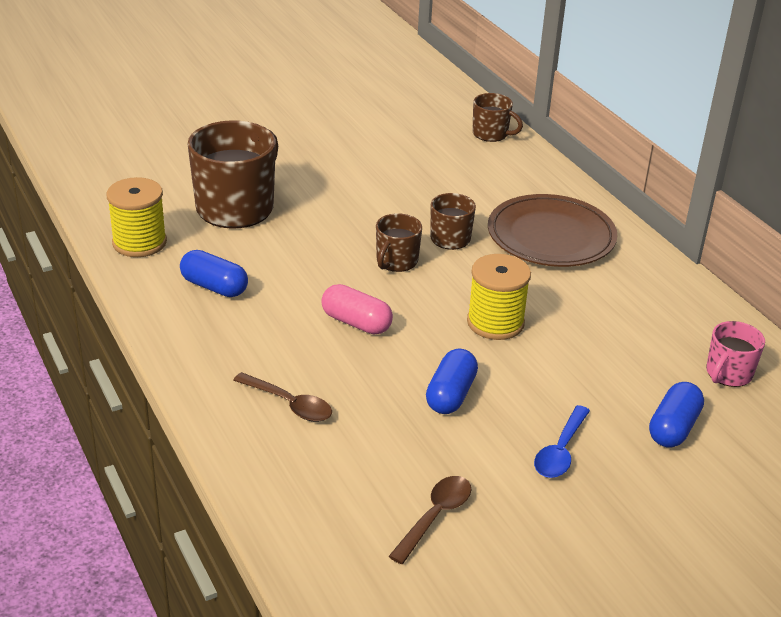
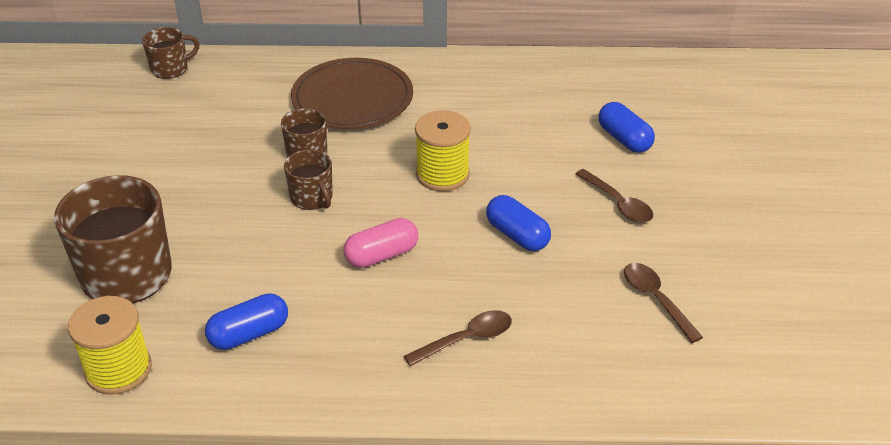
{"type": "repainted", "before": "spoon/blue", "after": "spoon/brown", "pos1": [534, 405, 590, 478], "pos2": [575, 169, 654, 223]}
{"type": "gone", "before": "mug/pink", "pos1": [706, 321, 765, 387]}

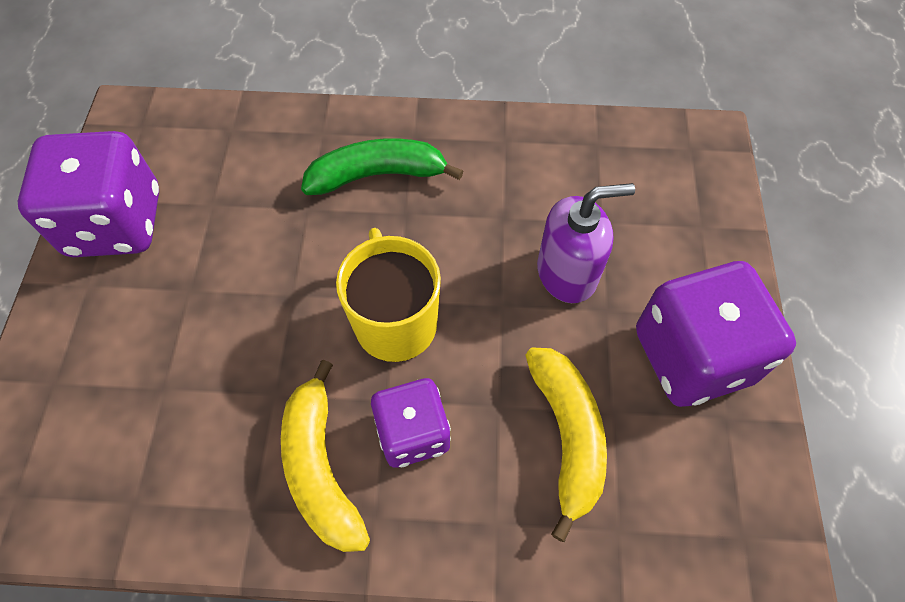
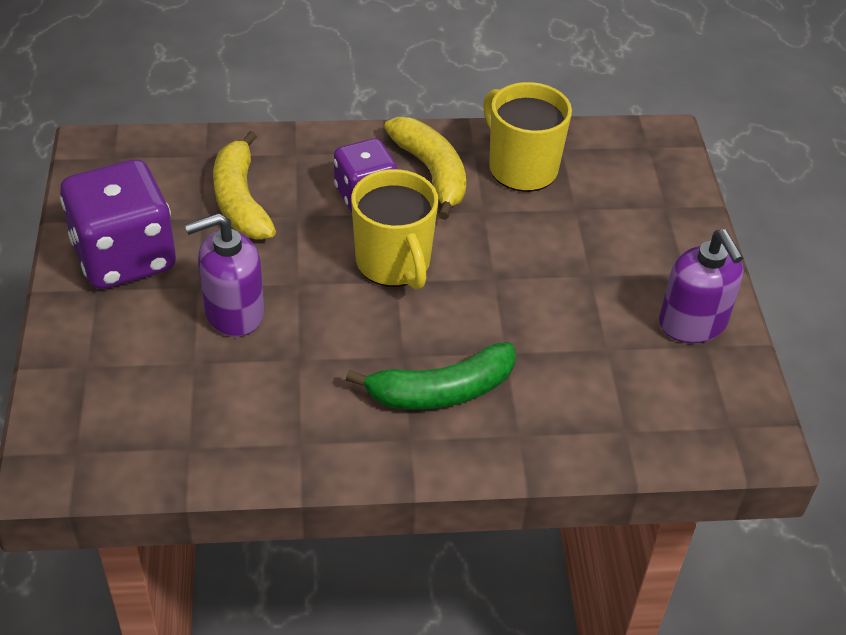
{"type": "swapped", "before": "dice/purple", "after": "soap dispenser/purple", "pos1": [18, 131, 159, 257], "pos2": [659, 229, 744, 343]}
{"type": "new", "after": "mug/yellow", "pos2": [483, 82, 572, 192]}

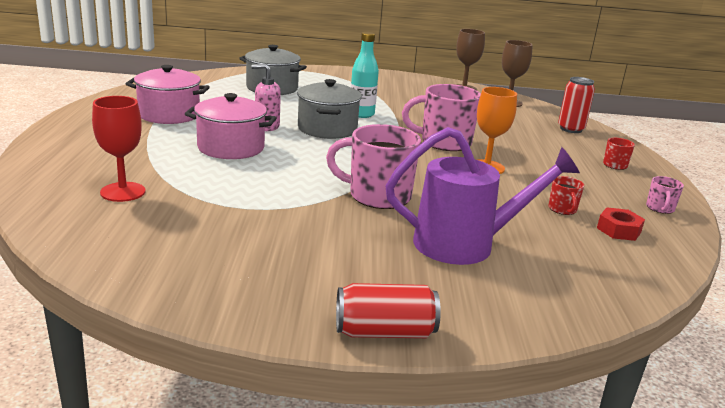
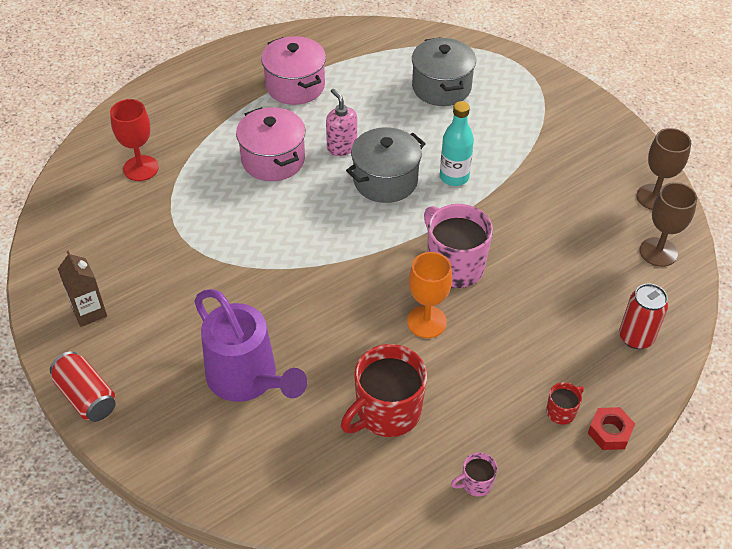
{"type": "gone", "before": "mug/pink", "pos1": [326, 124, 421, 209]}
{"type": "scaled", "before": "mug/red", "pos1": [548, 176, 584, 215], "pos2": [341, 344, 427, 437], "scale": 2.17}
{"type": "shifted", "before": "nut/red", "pos1": [597, 207, 645, 241], "pos2": [588, 407, 635, 450]}
{"type": "new", "after": "carton/brown", "pos2": [58, 251, 107, 327]}

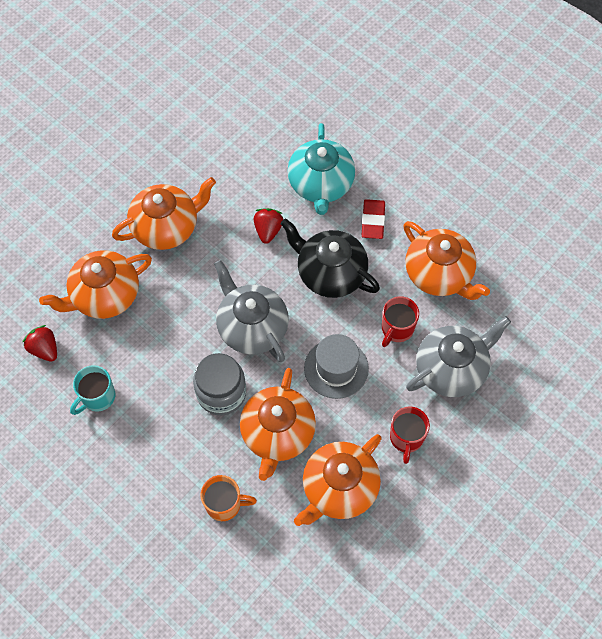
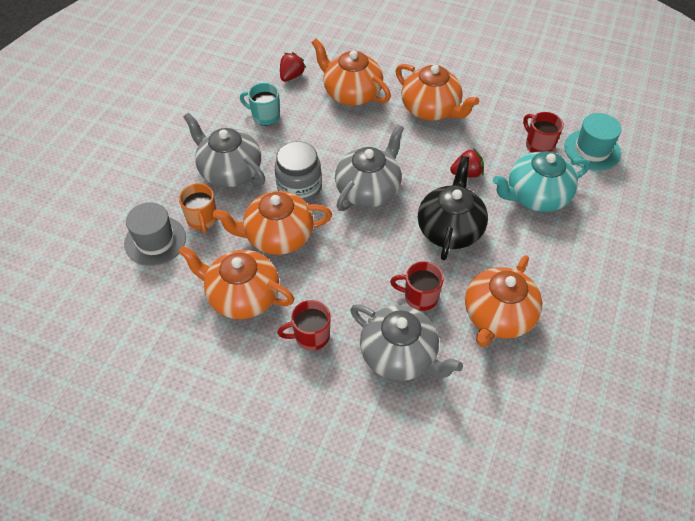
{"type": "shifted", "before": "hat/grey", "pos1": [304, 334, 369, 399], "pos2": [124, 202, 186, 266]}
{"type": "gone", "before": "eraser/red", "pos1": [362, 199, 385, 239]}
{"type": "new", "after": "teapot/grey", "pos2": [183, 113, 265, 187]}
{"type": "new", "after": "mug/red", "pos2": [523, 112, 564, 153]}
{"type": "new", "after": "hat/turquoise", "pos2": [564, 113, 621, 171]}

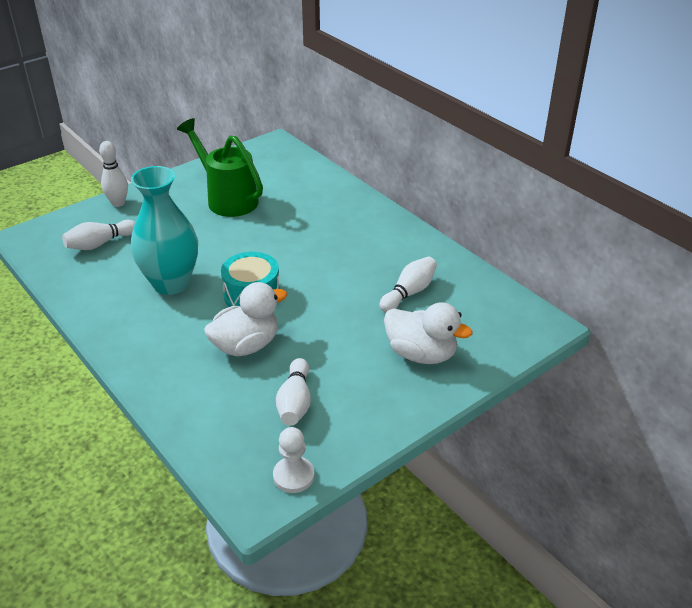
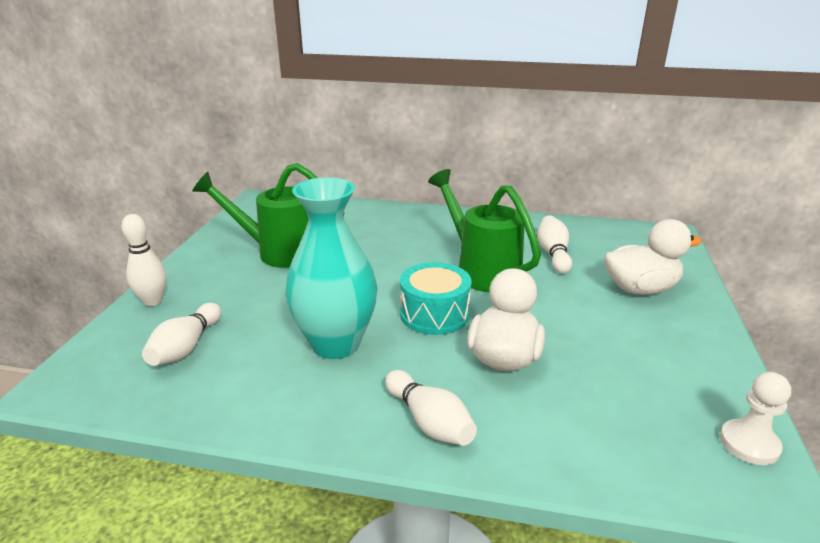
{"type": "shifted", "before": "bowling pin/white", "pos1": [276, 358, 311, 426], "pos2": [385, 370, 477, 446]}
{"type": "new", "after": "watering can/green", "pos2": [428, 169, 541, 292]}

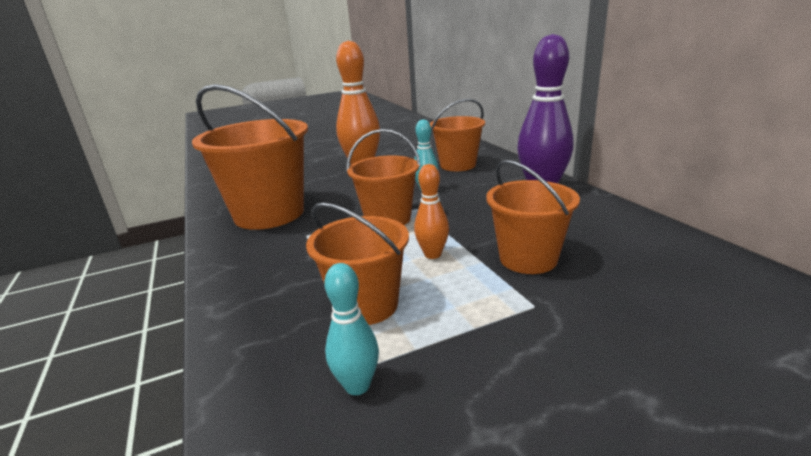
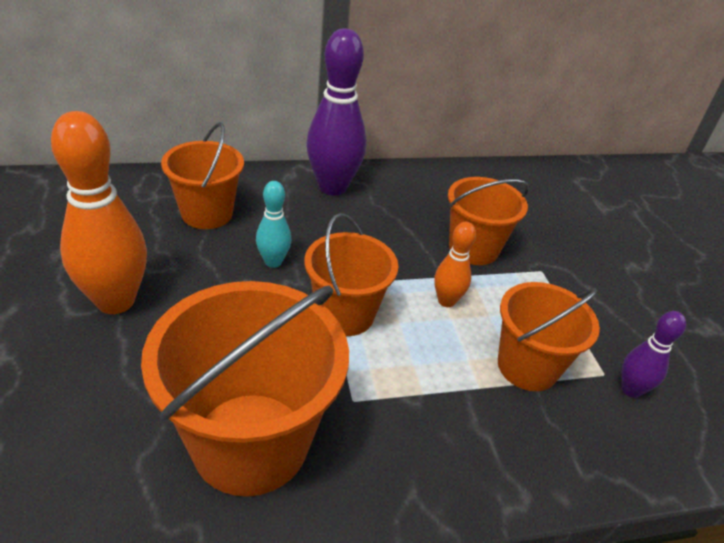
{"type": "repainted", "before": "bowling pin/turquoise", "after": "bowling pin/purple", "pos1": [324, 263, 379, 395], "pos2": [621, 311, 686, 398]}

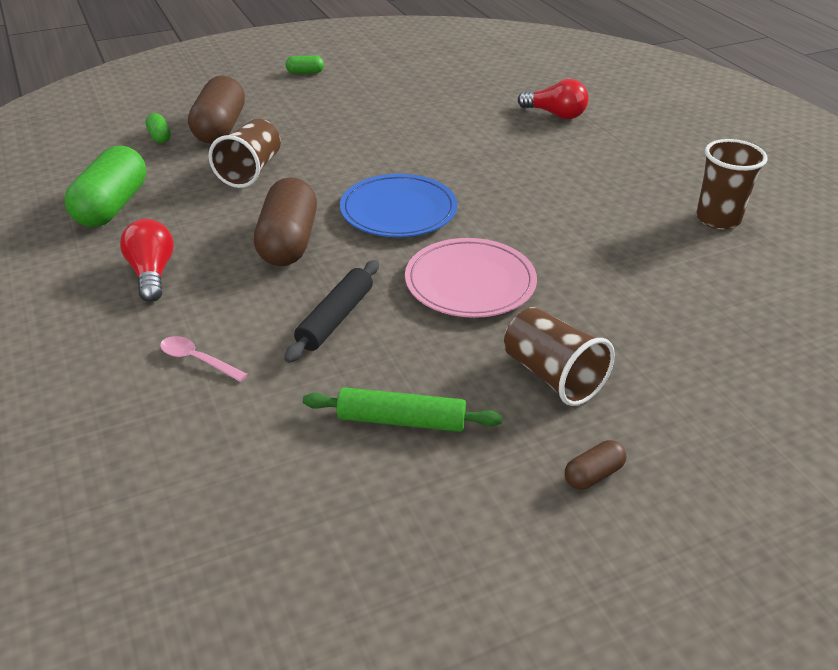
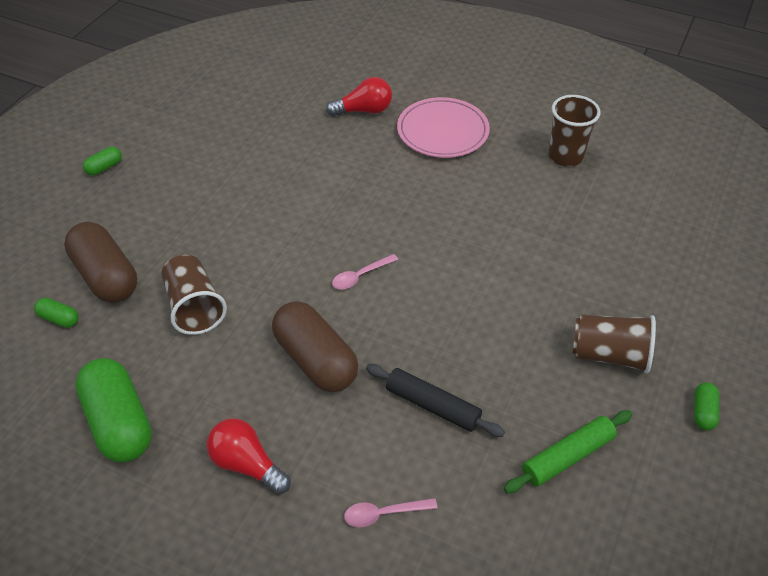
{"type": "rotated", "before": "rolling pin/black", "pos1": [284, 260, 379, 363], "pos2": [366, 364, 505, 437], "turn": -45}
{"type": "swapped", "before": "plate/blue", "after": "spoon/pink", "pos1": [340, 174, 458, 237], "pos2": [332, 254, 398, 289]}
{"type": "shifted", "before": "plate/pink", "pos1": [405, 238, 537, 318], "pos2": [397, 97, 490, 158]}
{"type": "repainted", "before": "capsule/brown", "after": "capsule/green", "pos1": [565, 440, 626, 490], "pos2": [694, 382, 719, 430]}

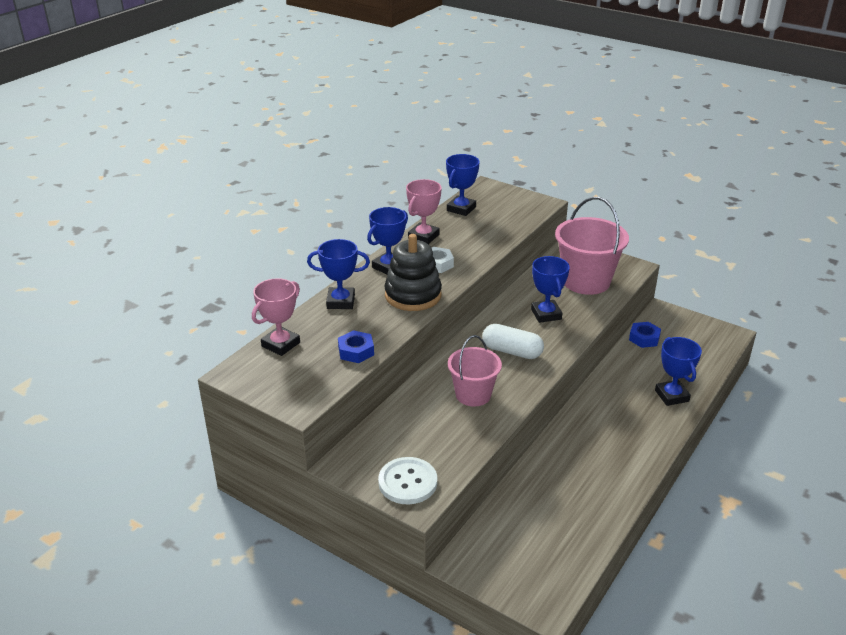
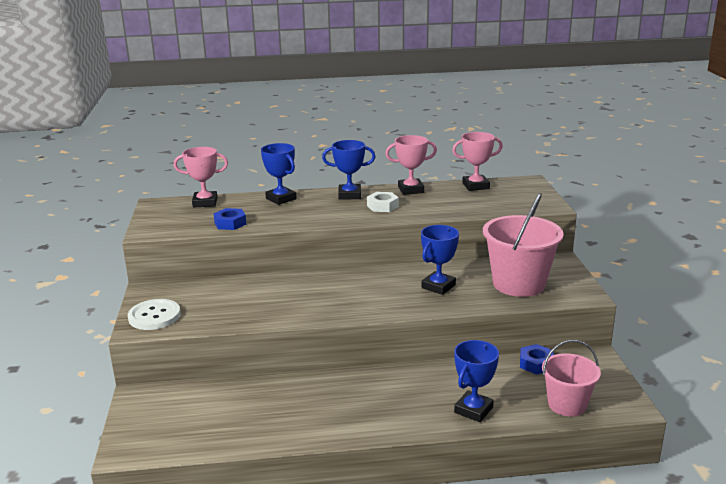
{"type": "gone", "before": "stacking toy/black", "pos1": [385, 234, 442, 311]}
{"type": "repainted", "before": "trophy/blue", "after": "trophy/pink", "pos1": [446, 154, 480, 216], "pos2": [452, 132, 503, 191]}
{"type": "shifted", "before": "bucket/pink", "pos1": [448, 335, 502, 407], "pos2": [542, 340, 601, 417]}
{"type": "gone", "before": "capsule/white", "pos1": [482, 324, 544, 359]}

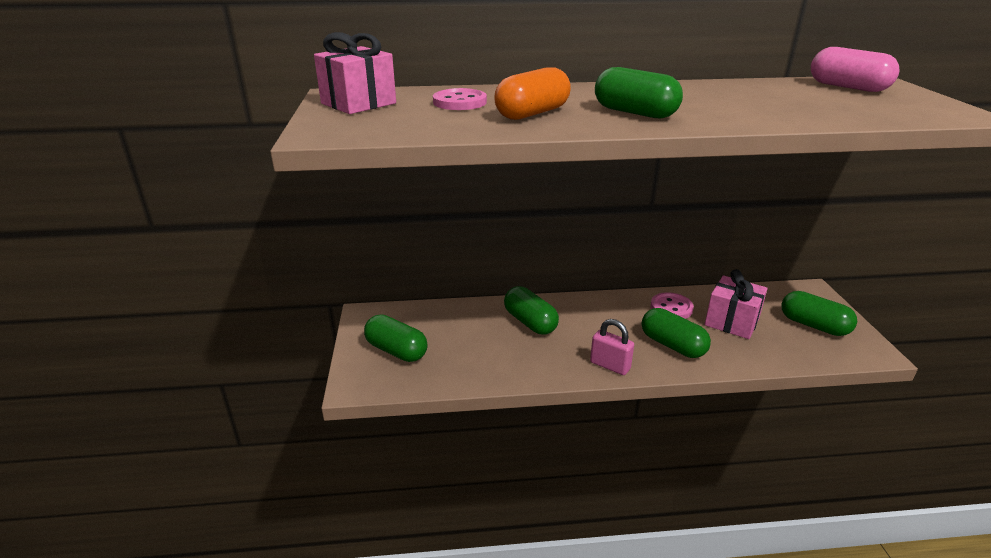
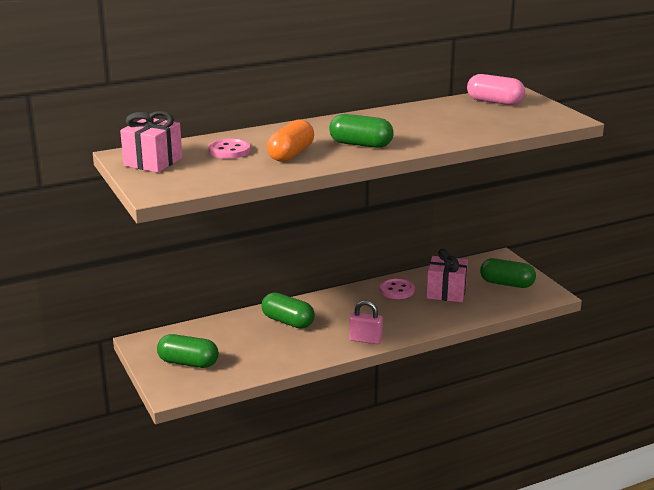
{"type": "gone", "before": "capsule/green", "pos1": [641, 308, 711, 358]}

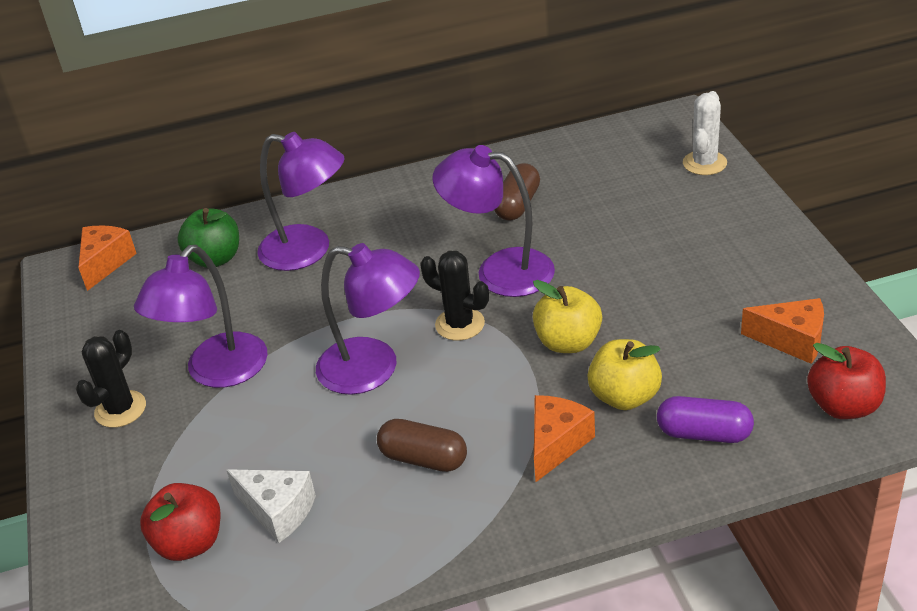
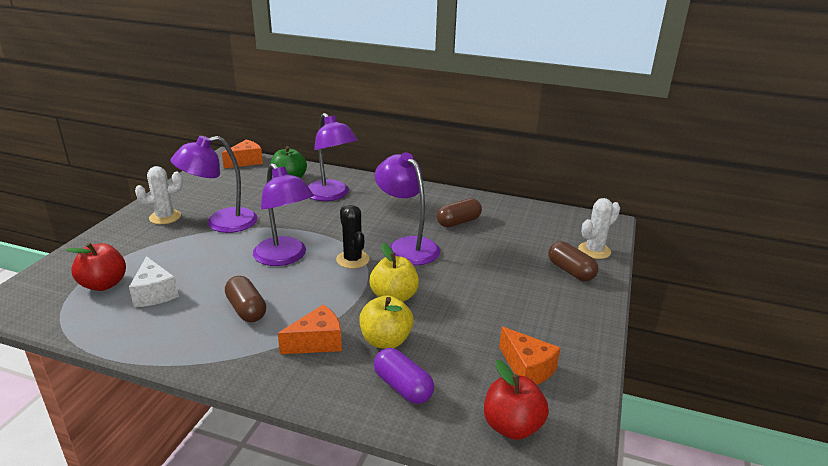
{"type": "repainted", "before": "cactus/black", "after": "cactus/white", "pos1": [76, 330, 146, 428], "pos2": [135, 166, 183, 224]}
{"type": "new", "after": "capsule/brown", "pos2": [548, 241, 598, 281]}

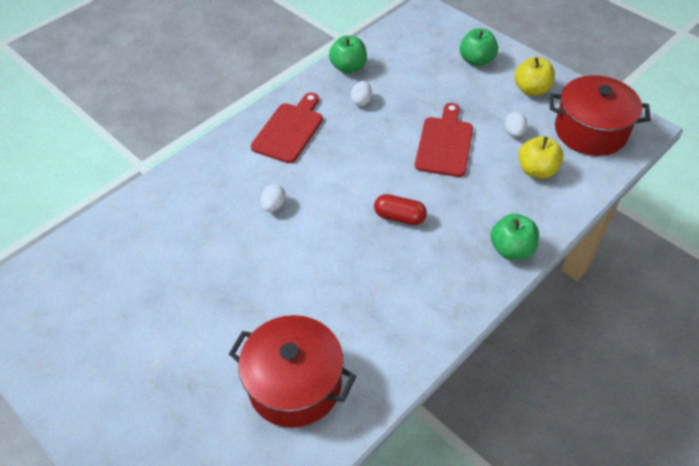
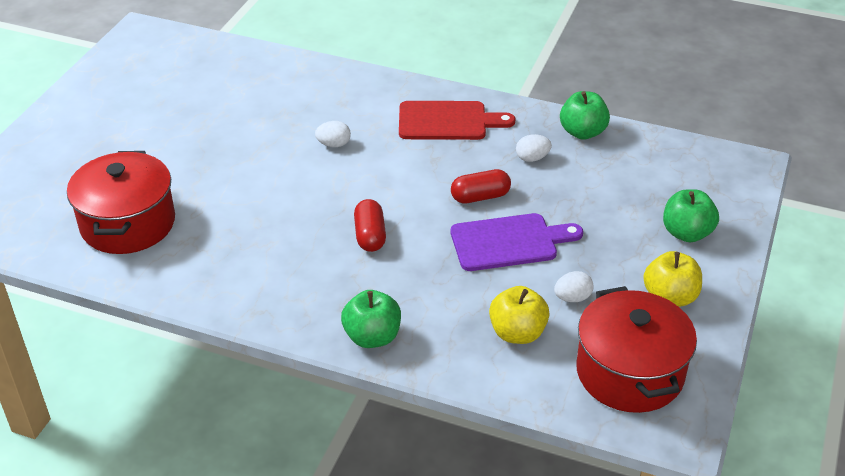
{"type": "repainted", "before": "cutting board/red", "after": "cutting board/purple", "pos1": [415, 103, 473, 177], "pos2": [451, 213, 583, 271]}
{"type": "new", "after": "capsule/red", "pos2": [451, 169, 511, 204]}

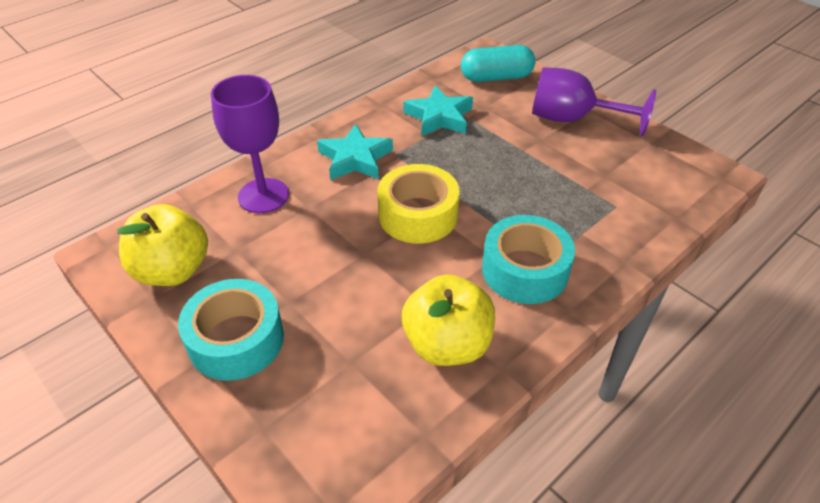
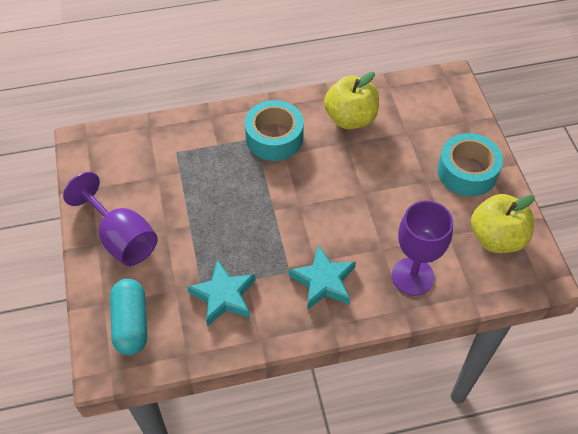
{"type": "gone", "before": "tape/yellow", "pos1": [377, 164, 460, 243]}
{"type": "rotated", "before": "capsule/turquoise", "pos1": [461, 45, 536, 82], "pos2": [110, 279, 147, 355], "turn": 60}

